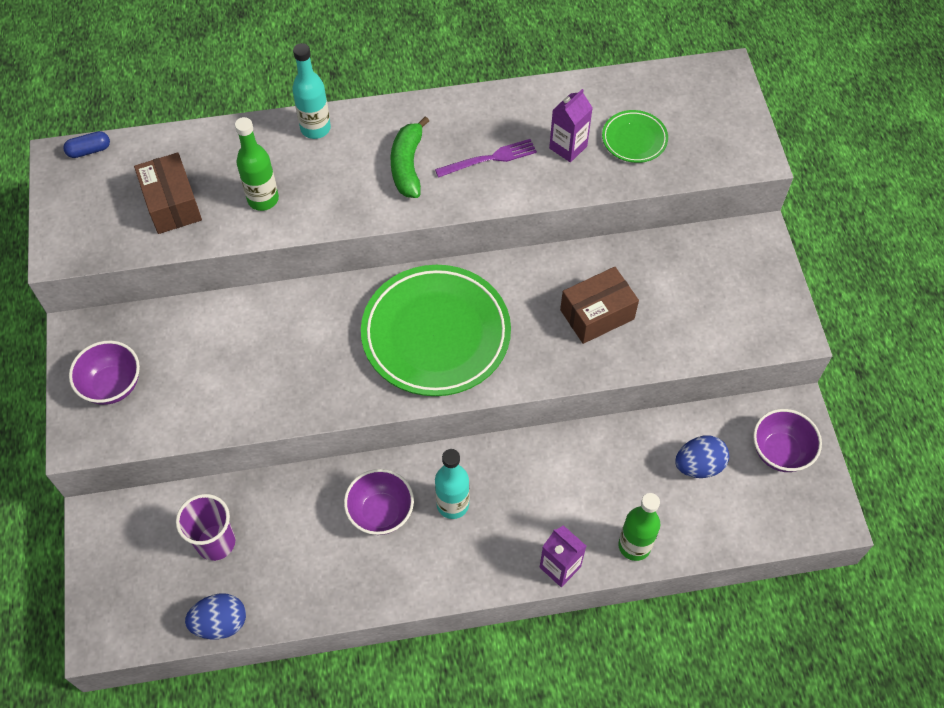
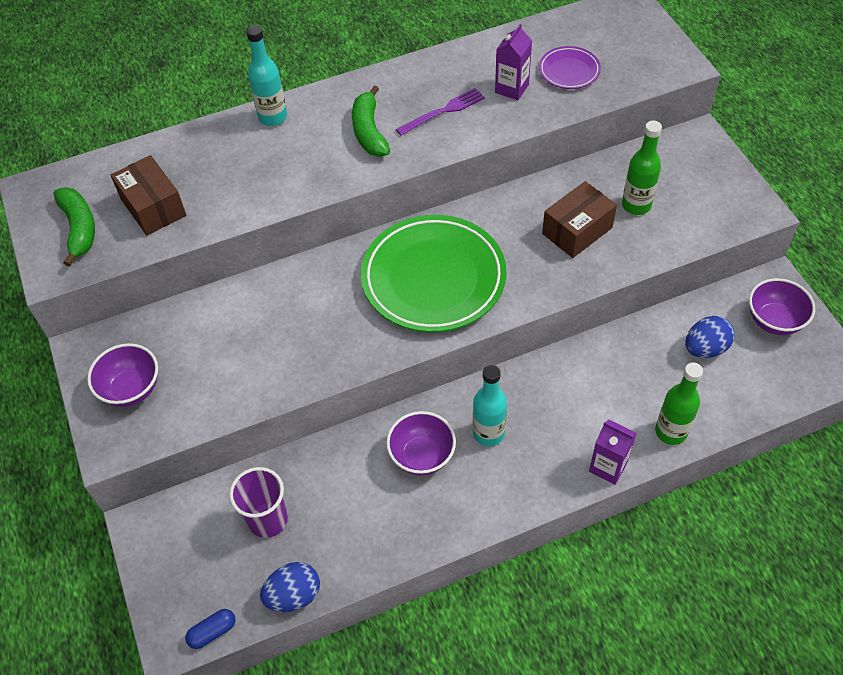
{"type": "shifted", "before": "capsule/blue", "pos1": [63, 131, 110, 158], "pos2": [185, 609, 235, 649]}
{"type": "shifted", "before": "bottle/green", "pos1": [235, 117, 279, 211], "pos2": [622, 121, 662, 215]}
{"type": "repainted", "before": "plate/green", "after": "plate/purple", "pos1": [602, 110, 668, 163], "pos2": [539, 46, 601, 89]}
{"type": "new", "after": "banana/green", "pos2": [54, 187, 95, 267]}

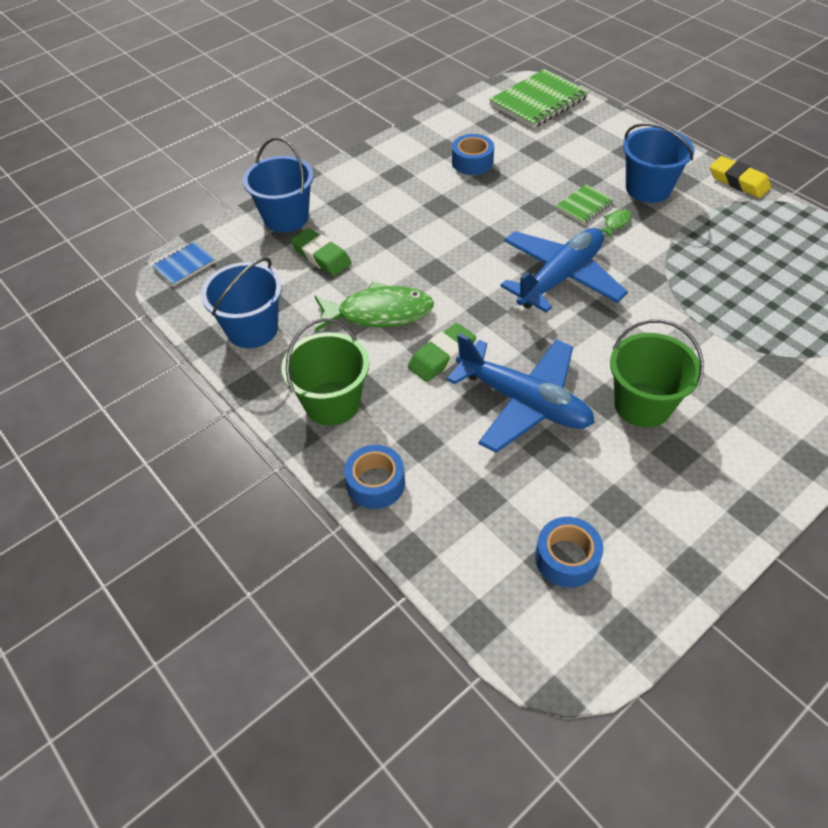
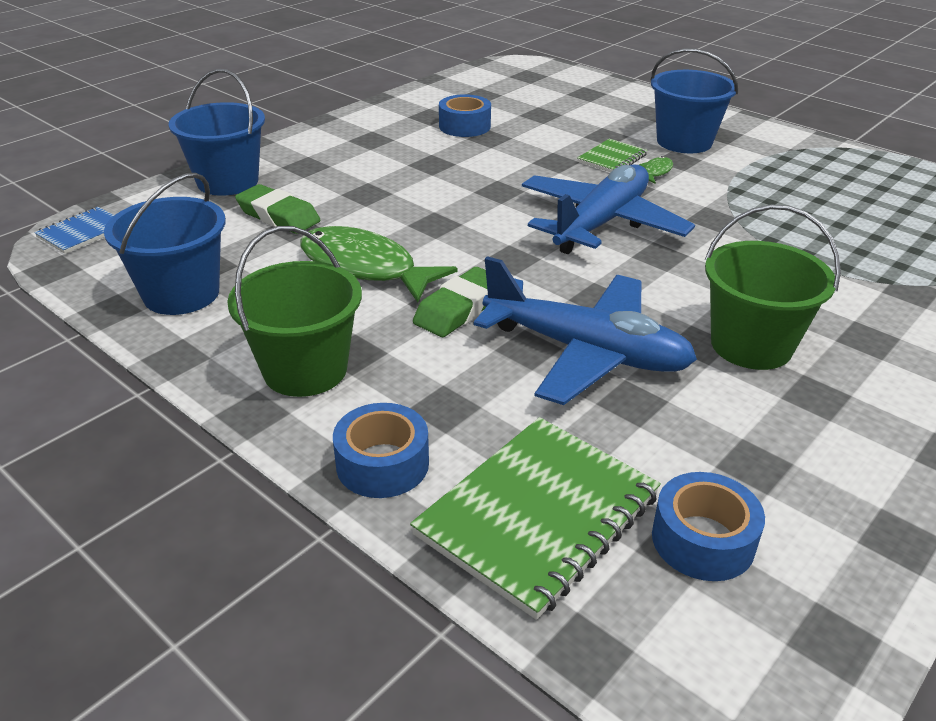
{"type": "rotated", "before": "fish/green", "pos1": [315, 281, 434, 332], "pos2": [300, 226, 457, 303], "turn": -135}
{"type": "shifted", "before": "notebook/green", "pos1": [489, 69, 589, 128], "pos2": [410, 417, 661, 620]}
{"type": "gone", "before": "eraser/yellow", "pos1": [710, 156, 771, 198]}

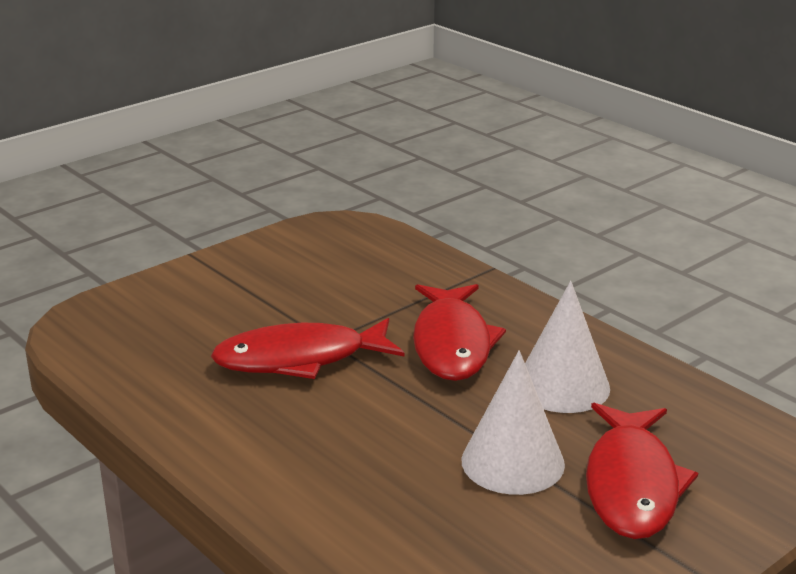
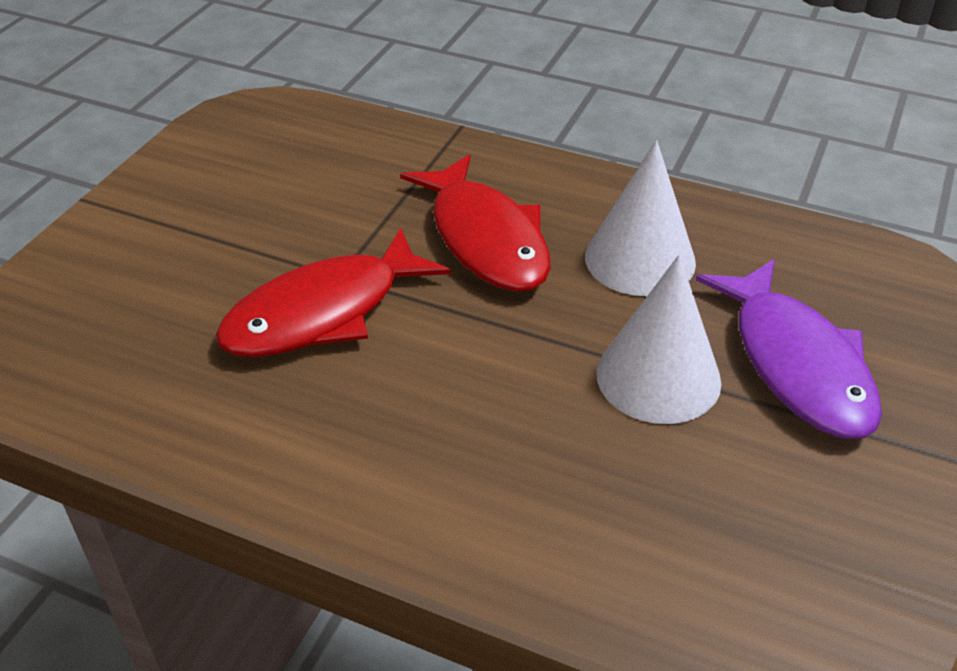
{"type": "repainted", "before": "fish/red", "after": "fish/purple", "pos1": [586, 403, 698, 539], "pos2": [696, 259, 882, 439]}

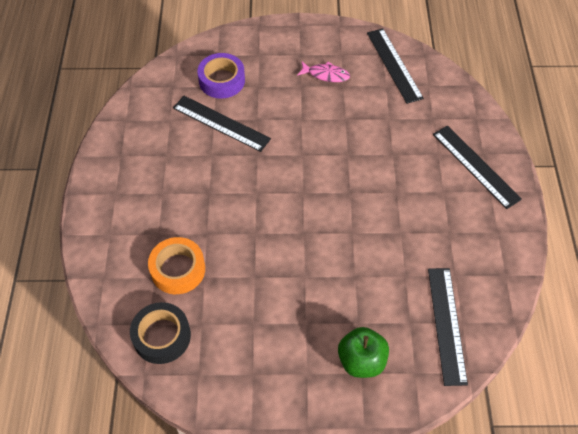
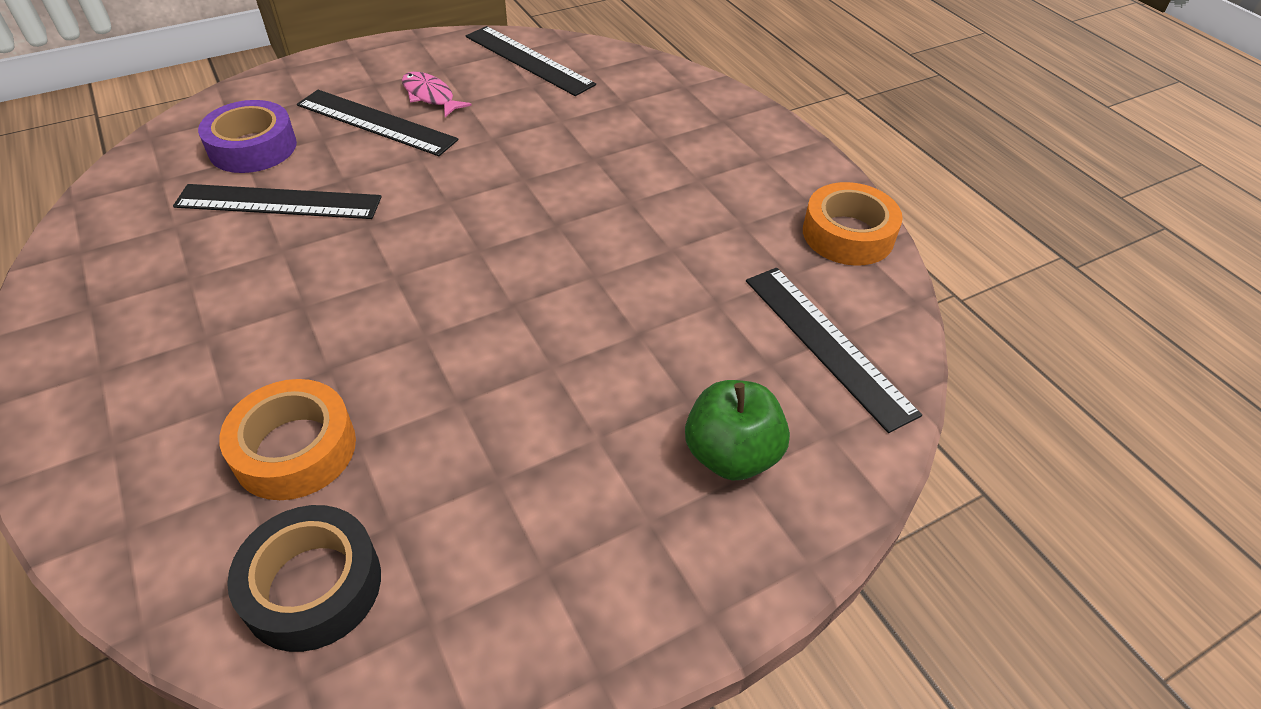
{"type": "rotated", "before": "fish/pink", "pos1": [297, 62, 350, 82], "pos2": [402, 72, 472, 117], "turn": -120}
{"type": "shifted", "before": "ruler/black", "pos1": [433, 125, 522, 209], "pos2": [297, 90, 458, 156]}
{"type": "new", "after": "tape/orange", "pos2": [803, 182, 903, 266]}

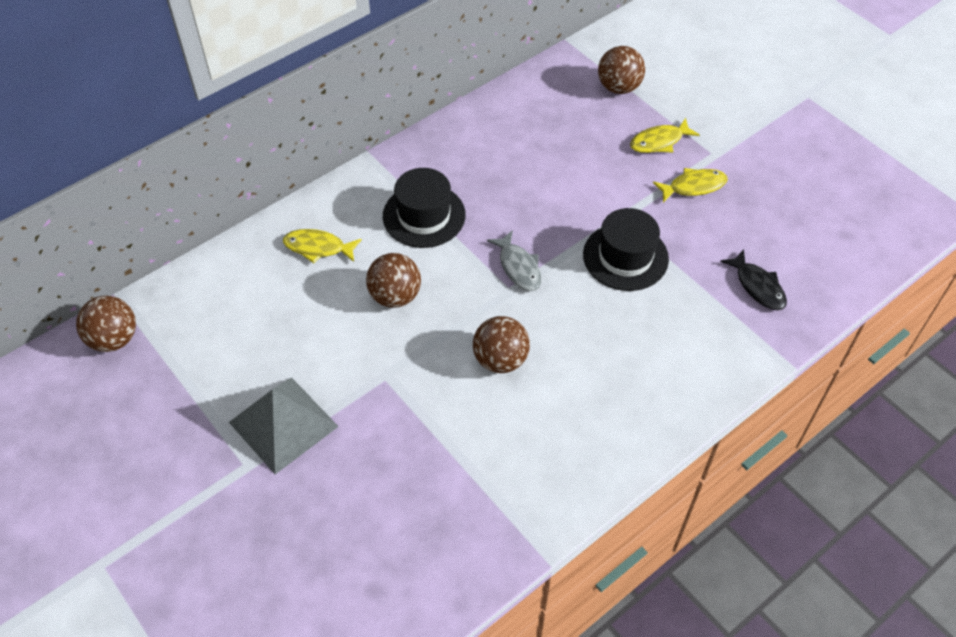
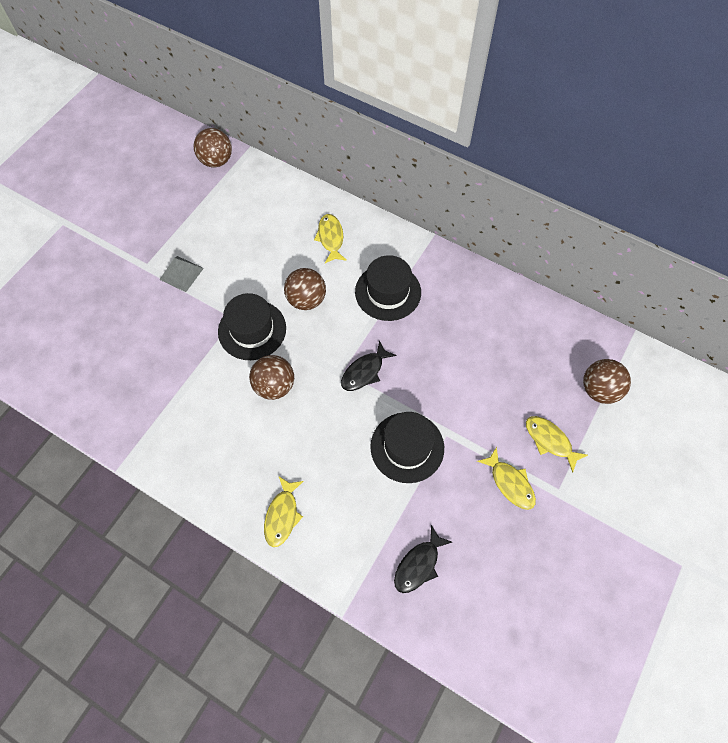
{"type": "scaled", "before": "pyramid/grey", "pos1": [229, 377, 339, 474], "pos2": [159, 256, 204, 292], "scale": 0.6}
{"type": "repainted", "before": "fish/grey", "after": "fish/black", "pos1": [487, 230, 541, 291], "pos2": [341, 341, 397, 391]}
{"type": "new", "after": "hat/black", "pos2": [218, 293, 286, 360]}
{"type": "new", "after": "fish/yellow", "pos2": [264, 477, 303, 547]}

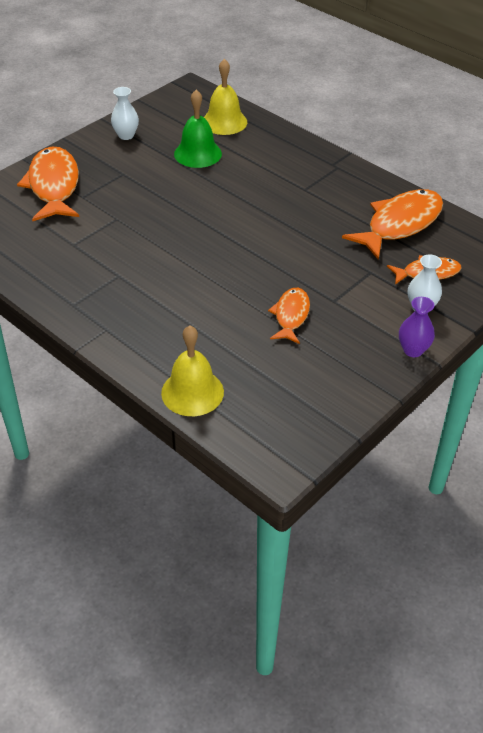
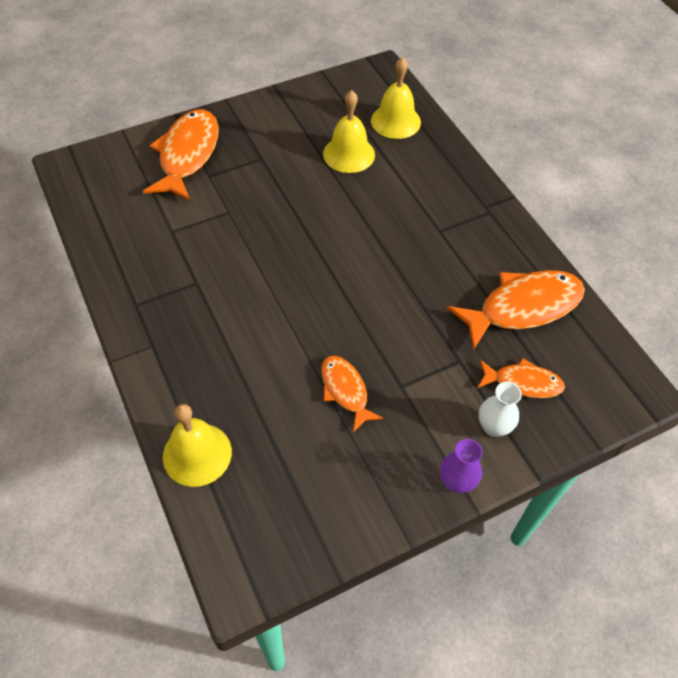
{"type": "gone", "before": "vase/white", "pos1": [111, 87, 139, 140]}
{"type": "repainted", "before": "bell/green", "after": "bell/yellow", "pos1": [174, 90, 222, 168], "pos2": [323, 90, 375, 173]}
{"type": "rotated", "before": "fish/orange", "pos1": [268, 288, 310, 344], "pos2": [321, 356, 383, 432], "turn": -60}

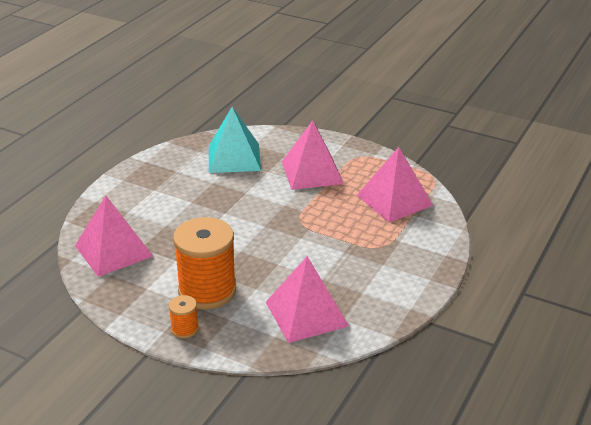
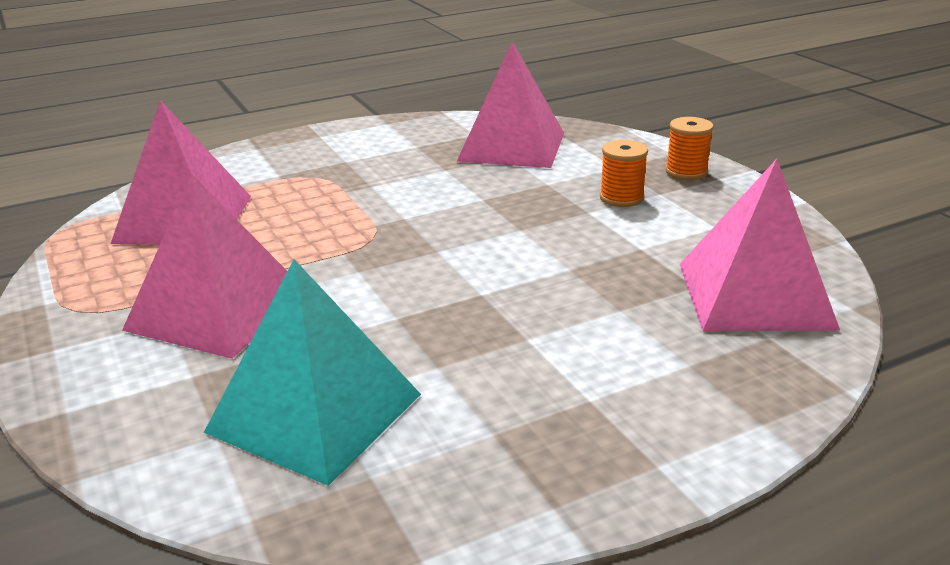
{"type": "scaled", "before": "spool/orange", "pos1": [173, 217, 236, 309], "pos2": [600, 140, 648, 207], "scale": 0.45}

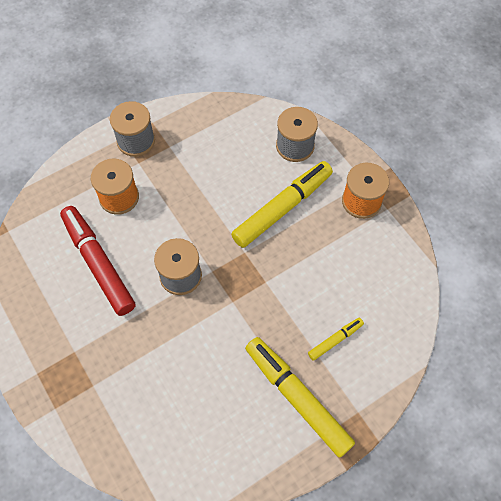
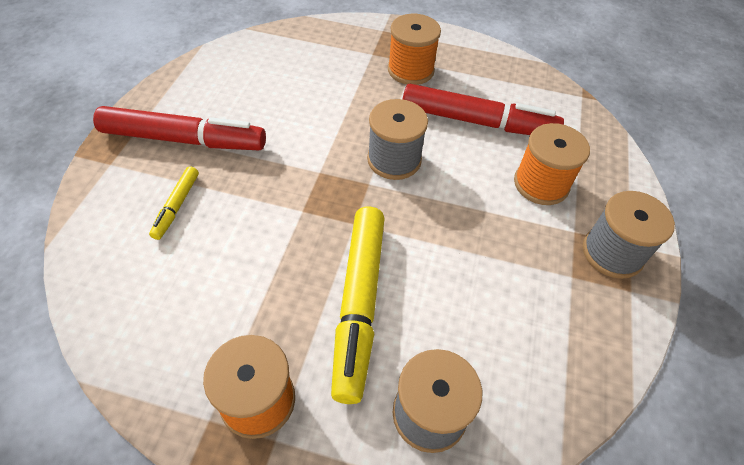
{"type": "repainted", "before": "marker/yellow", "after": "marker/red", "pos1": [245, 337, 355, 458], "pos2": [93, 106, 266, 150]}
{"type": "new", "after": "spool/orange", "pos2": [388, 14, 441, 85]}

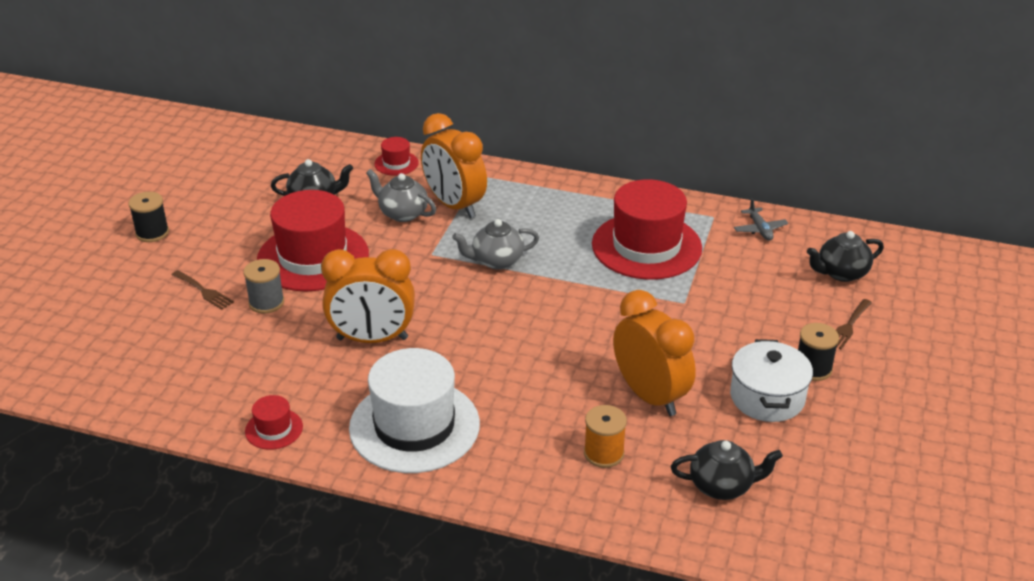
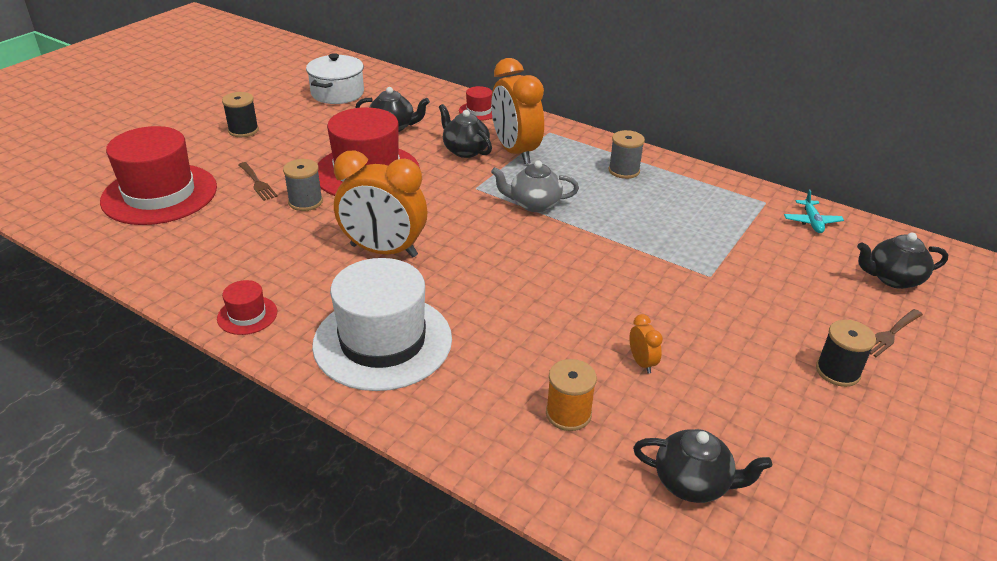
{"type": "repainted", "before": "teapot/grey", "after": "teapot/black", "pos1": [366, 169, 436, 222], "pos2": [439, 104, 492, 158]}
{"type": "shifted", "before": "hat/red", "pos1": [592, 179, 702, 280], "pos2": [100, 126, 217, 225]}
{"type": "scaled", "before": "clock/orange", "pos1": [613, 290, 696, 416], "pos2": [629, 314, 663, 374], "scale": 0.41}
{"type": "shifted", "before": "pot/white", "pos1": [730, 339, 813, 422], "pos2": [306, 53, 364, 104]}
{"type": "repainted", "before": "plane/grey", "after": "plane/turquoise", "pos1": [734, 198, 788, 241], "pos2": [784, 189, 844, 233]}
{"type": "new", "after": "spool/grey", "pos2": [609, 130, 645, 179]}

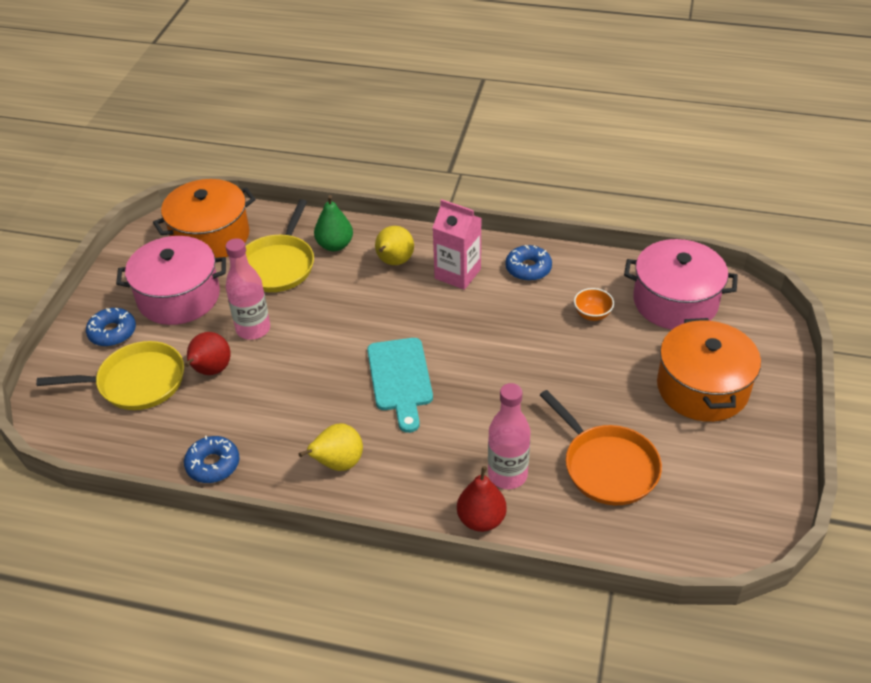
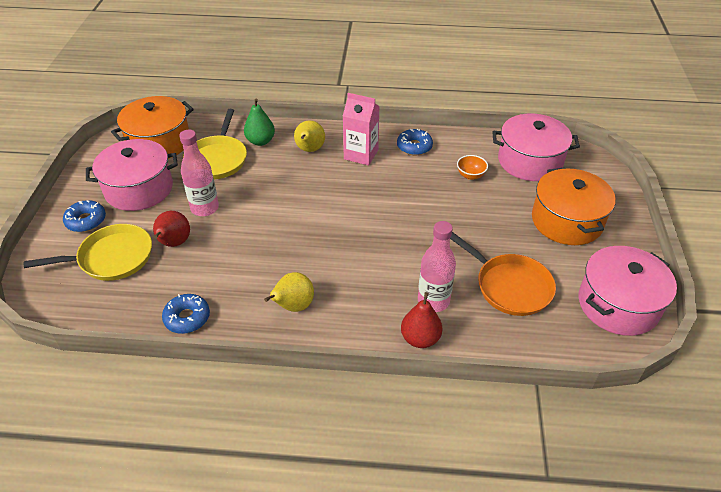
{"type": "gone", "before": "cutting board/turquoise", "pos1": [367, 338, 433, 433]}
{"type": "new", "after": "pot/pink", "pos2": [579, 246, 677, 336]}

